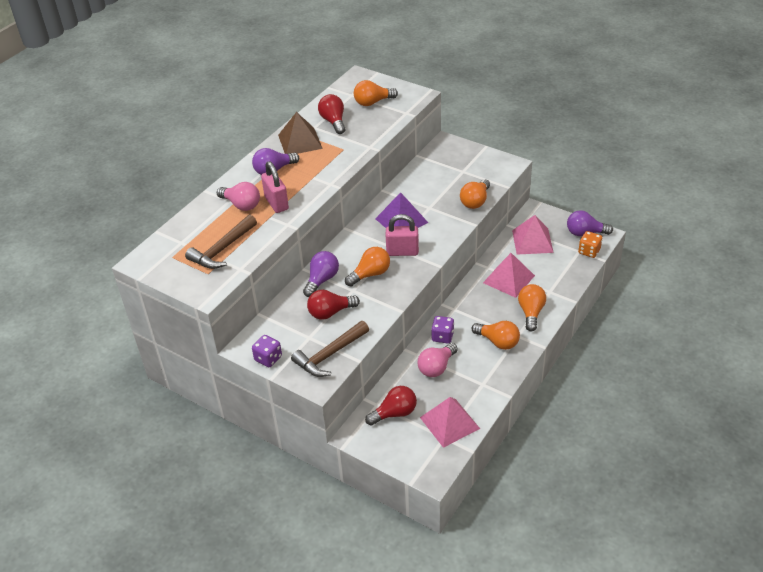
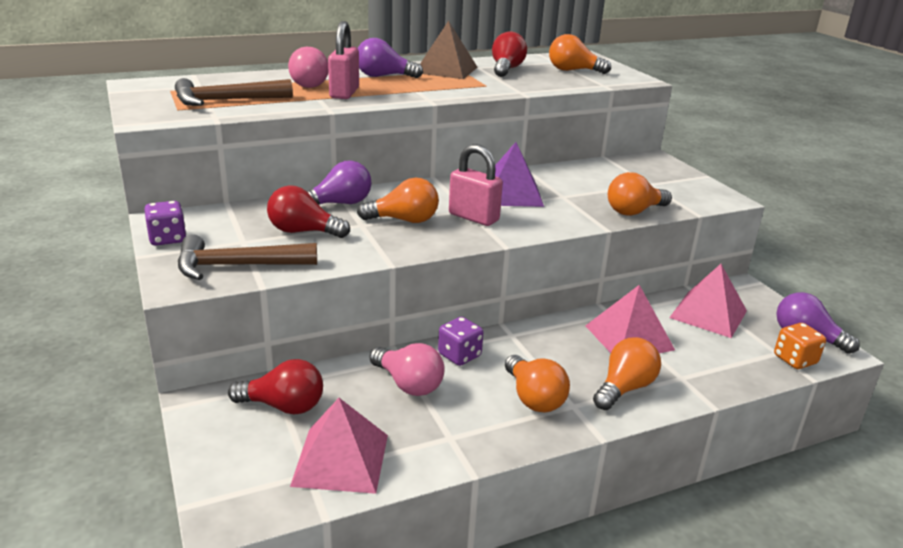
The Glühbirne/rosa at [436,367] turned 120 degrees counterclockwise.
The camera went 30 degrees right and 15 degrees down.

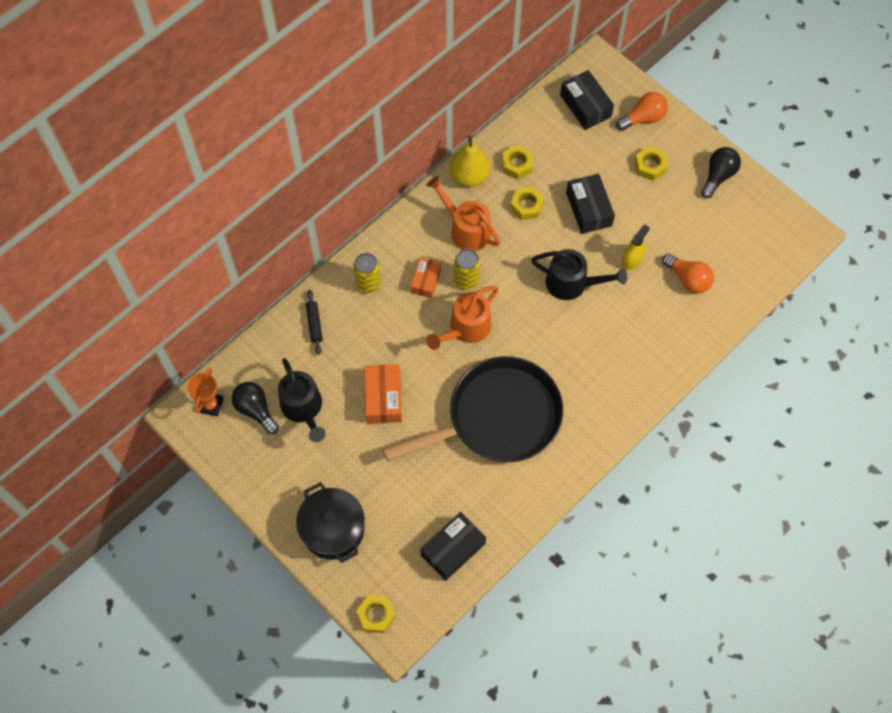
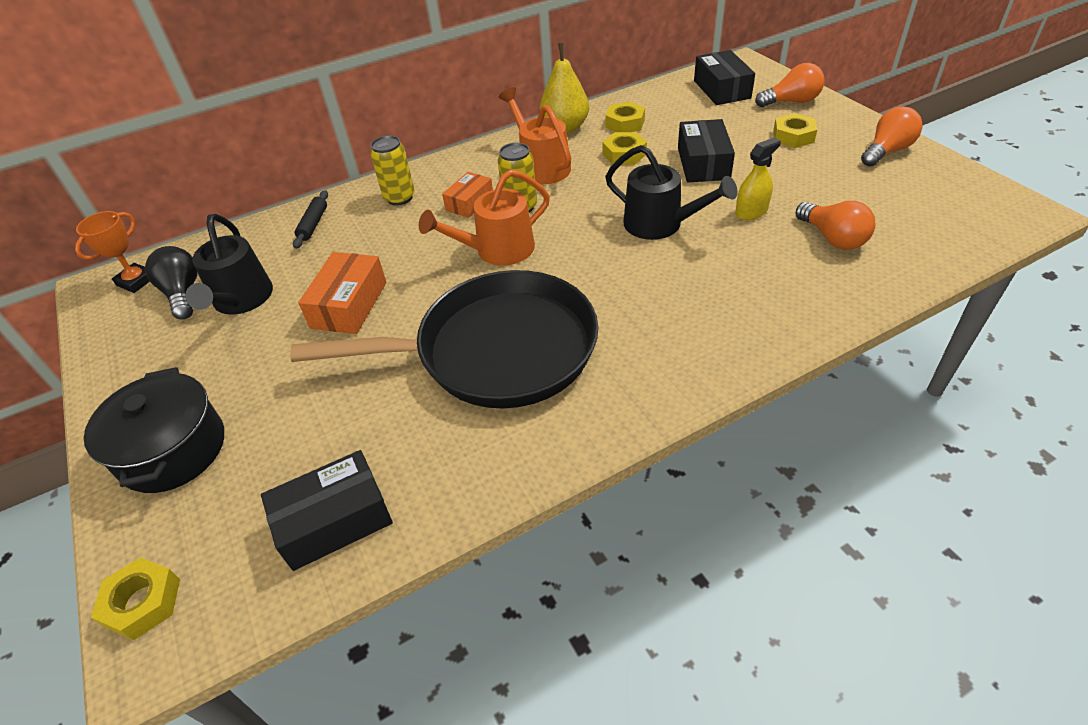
The Glühbirne/schwarz at [718,176] became the Glühbirne/orange at [887,151].
The camera went 20 degrees right and 20 degrees down.

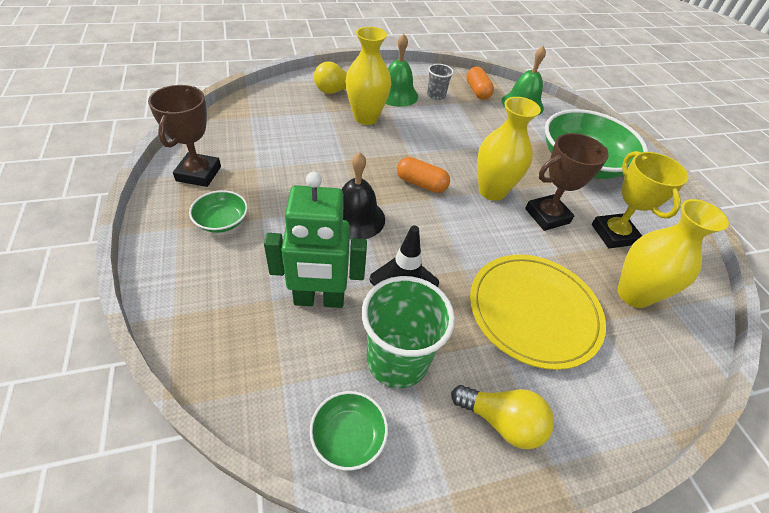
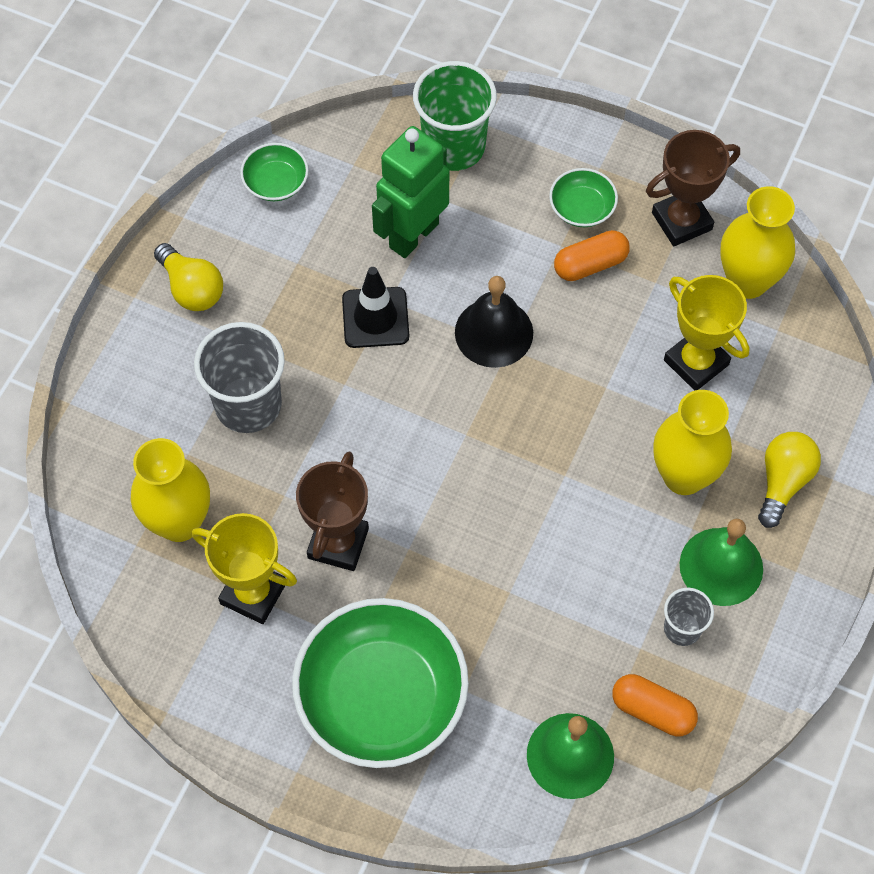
The Pokal/braun at [199,174] turned 75 degrees counterclockwise.
The Becher/grün moved from [397,360] to [454,146].
The Kapsel/orange moved from [421,184] to [590,264].
The Glühbirne/gelb at [501,421] turned 105 degrees counterclockwise.
The Teller/gelb at [534,311] was replaced by the Becher/grau at [248,404].
The Vase/gelb moved from [492,191] to [747,281].
The Pokal/gelb at [696,362] appeared.
The camera went 135 degrees right and 15 degrees up.

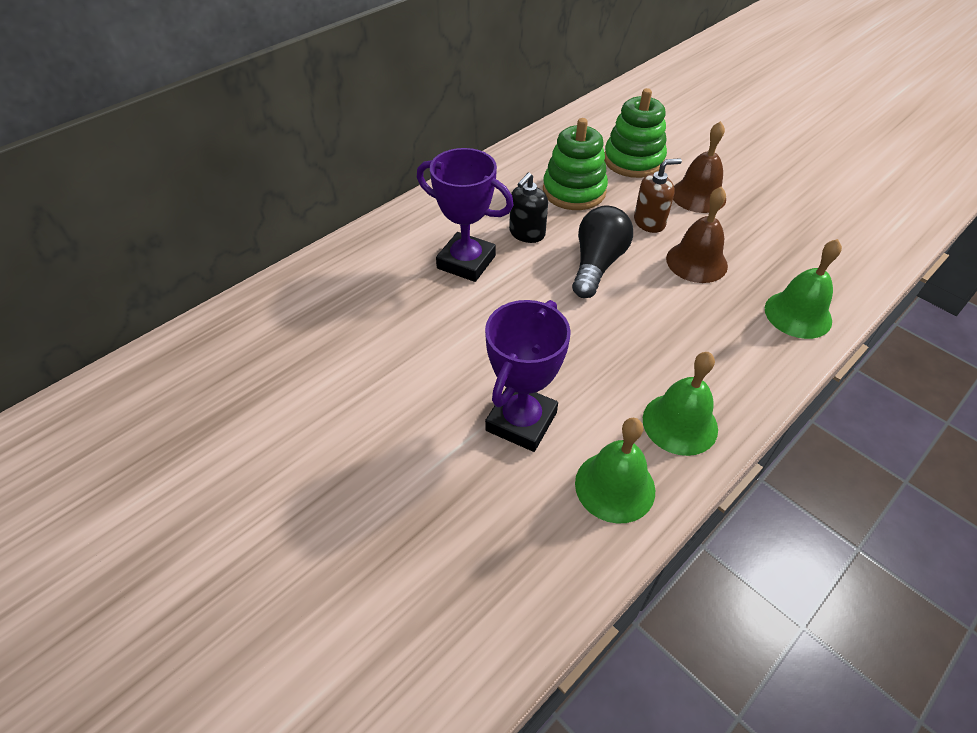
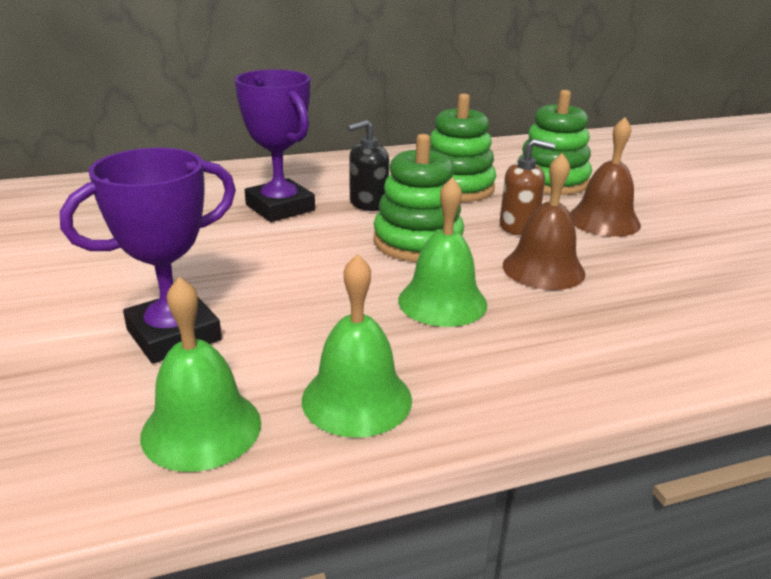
The Glühbirne/schwarz at [597,264] was replaced by the Stapelspielzeug/grün at [417,242].
The Glocke/grün moved from [798,314] to [442,302].
The camera went 25 degrees right and 20 degrees down.

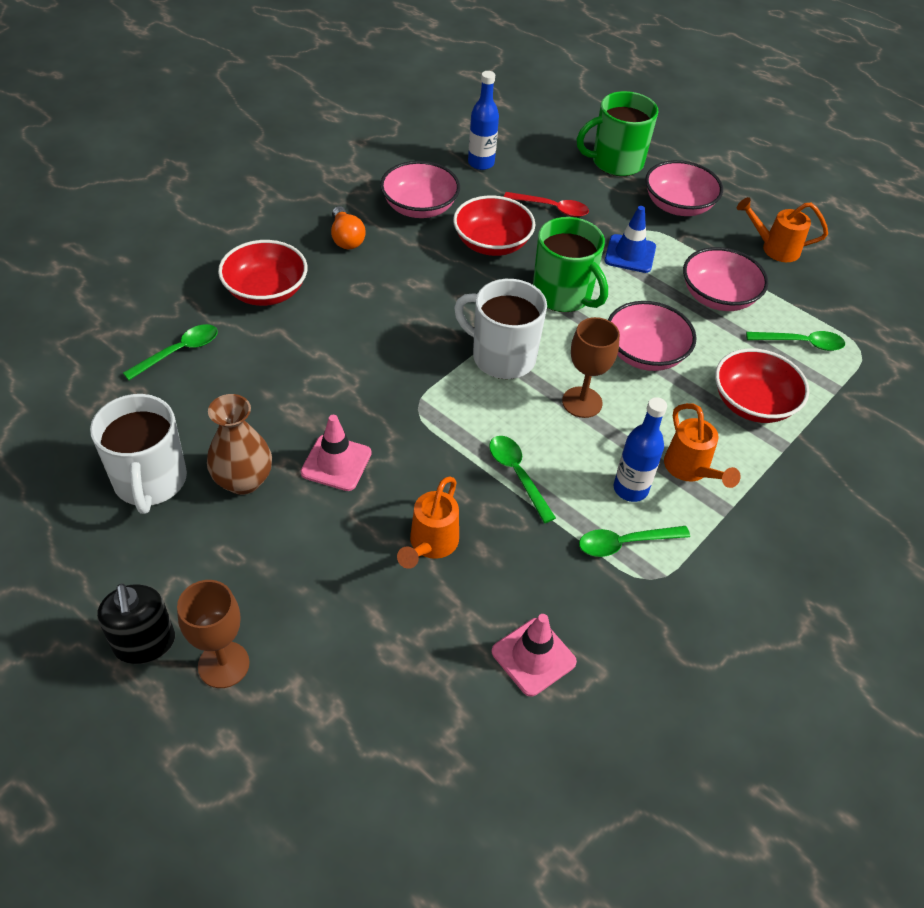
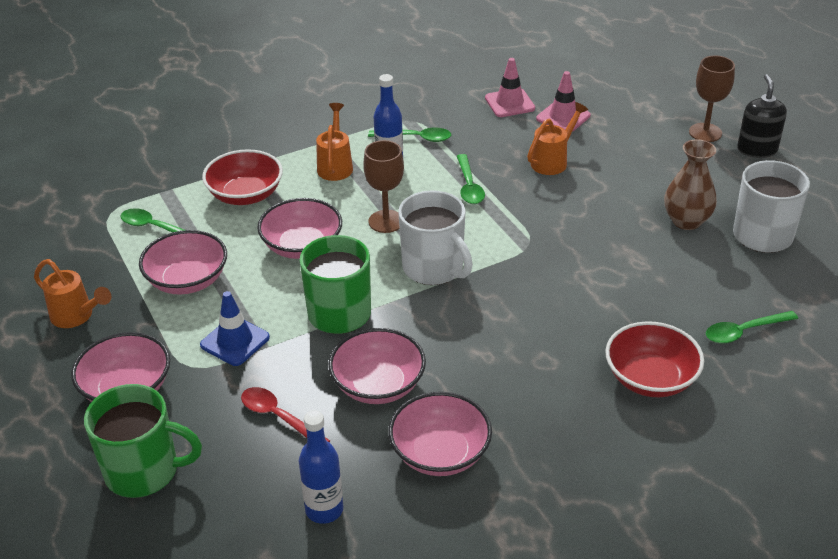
The Leitkegel/rosa moved from [336,463] to [563,117].
The Glühbirne/orange at [346,238] disappeared.
The Schüssel/rot at [492,243] became the Schüssel/rosa at [378,385].
The camera went 155 degrees left and 10 degrees down.

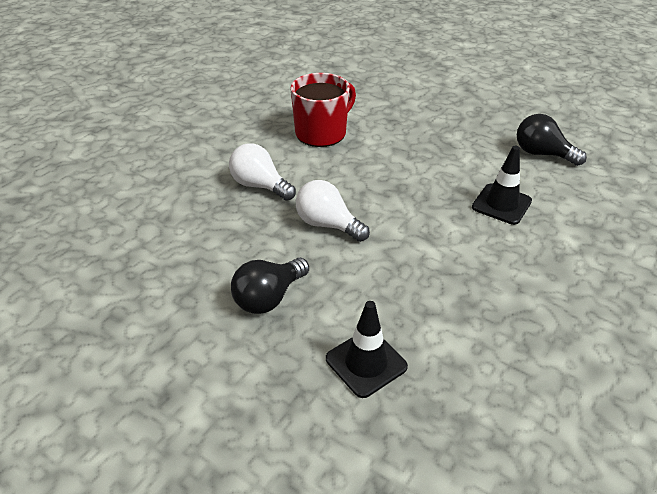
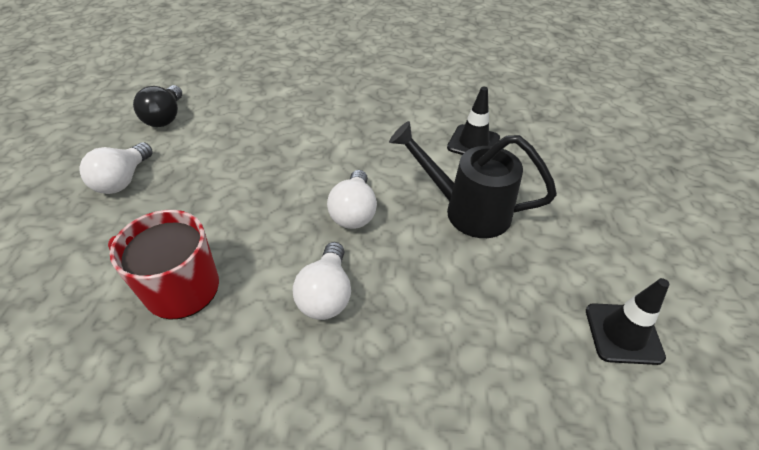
The Glühbirne/schwarz at [269,297] was replaced by the Gießkanne/schwarz at [467,210].
The Leitkegel/schwarz moved from [501,204] to [623,333].
The Glühbirne/weiß at [123,180] appeared.
The camera went 120 degrees left and 5 degrees up.

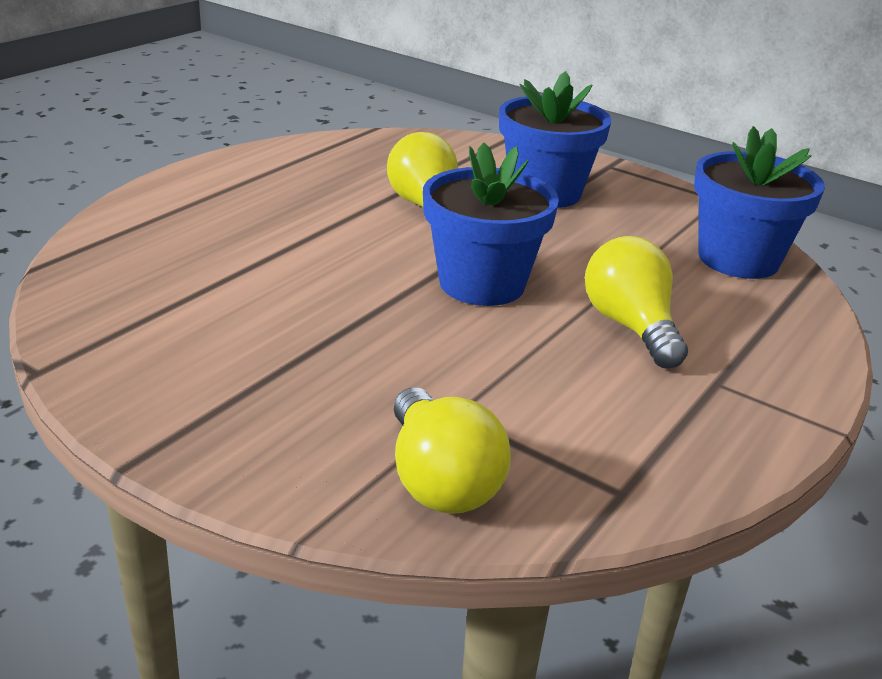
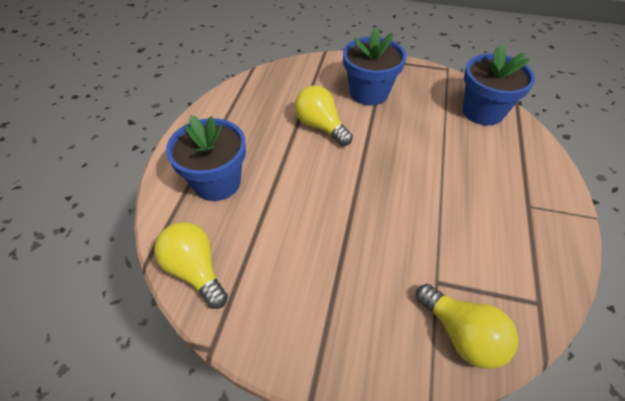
The Blumentopf/blau moved from [482,284] to [217,182].
The Glühbirne/gelb moved from [630,326] to [195,270].
The camera went 20 degrees left and 20 degrees up.

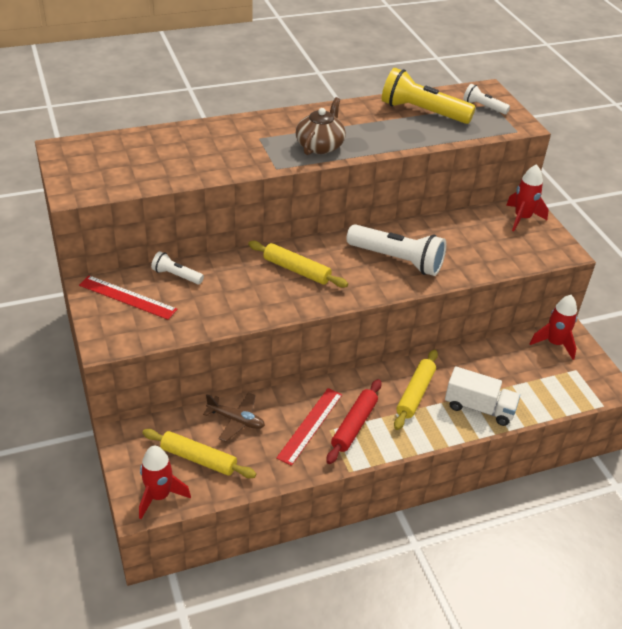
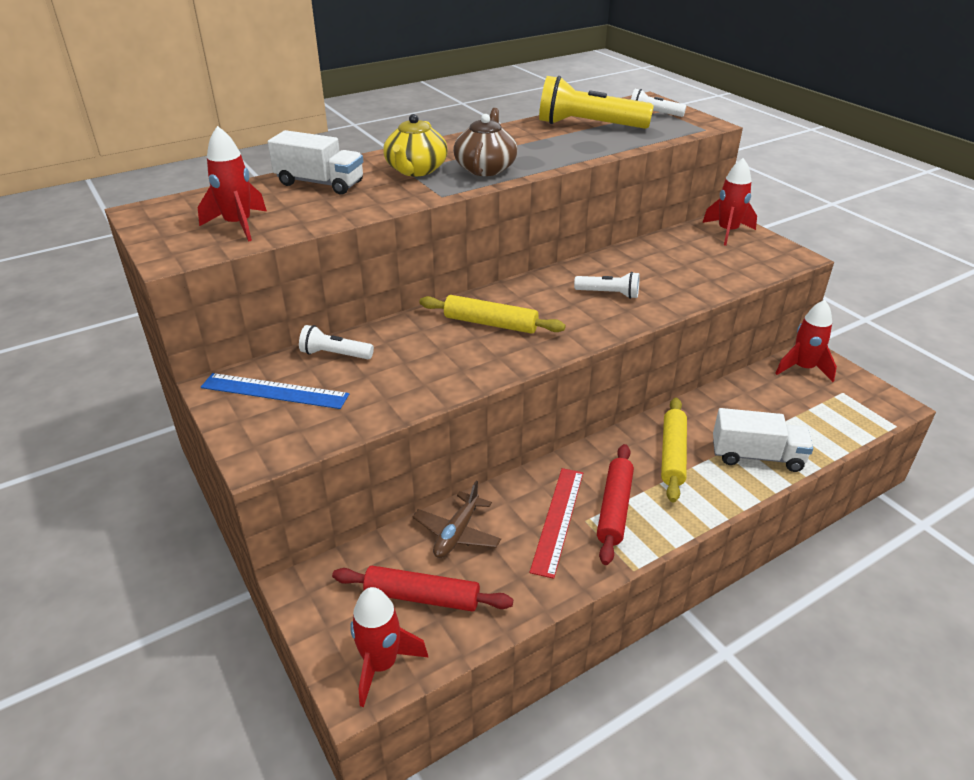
The Lineal/rot at [127,297] became the Lineal/blau at [274,391].
The Nudelholz/gelb at [198,459] became the Nudelholz/rot at [422,597].
The Flugzeug/braun at [236,420] turned 105 degrees clockwise.
The Taschenlampe/weiß at [397,260] changed to 0.51 times the size.
The Rakete/rot at [238,225] appeared.
The Lastwagen/weiß at [320,183] appeared.
The Teekanne/gelb at [415,170] appeared.
The camera went 10 degrees left and 5 degrees down.

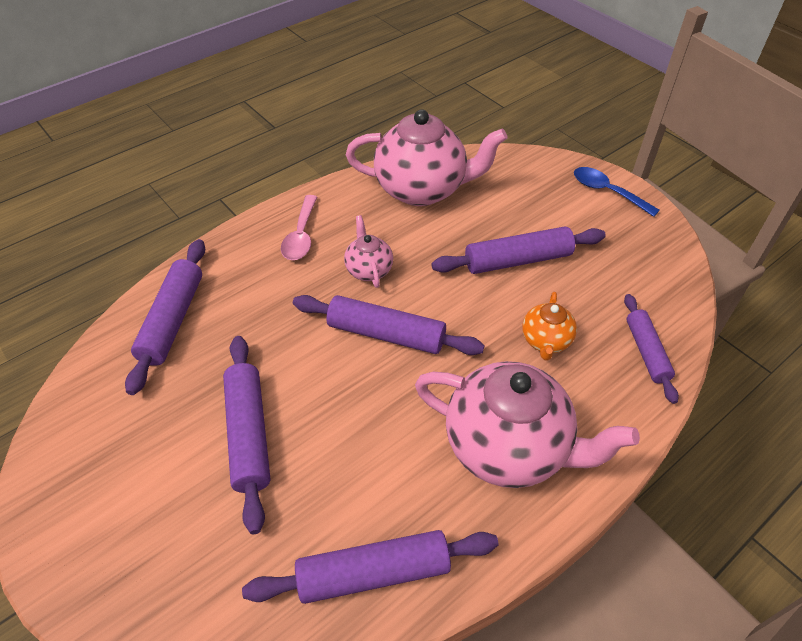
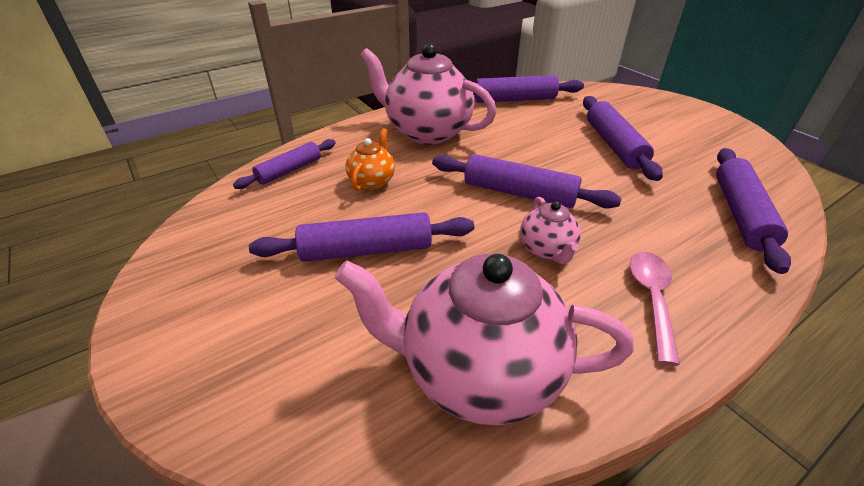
The Löffel/blau at [607,192] disappeared.
The Nudelholz/lila at [646,352] turned 45 degrees clockwise.
The camera went 175 degrees left and 10 degrees down.

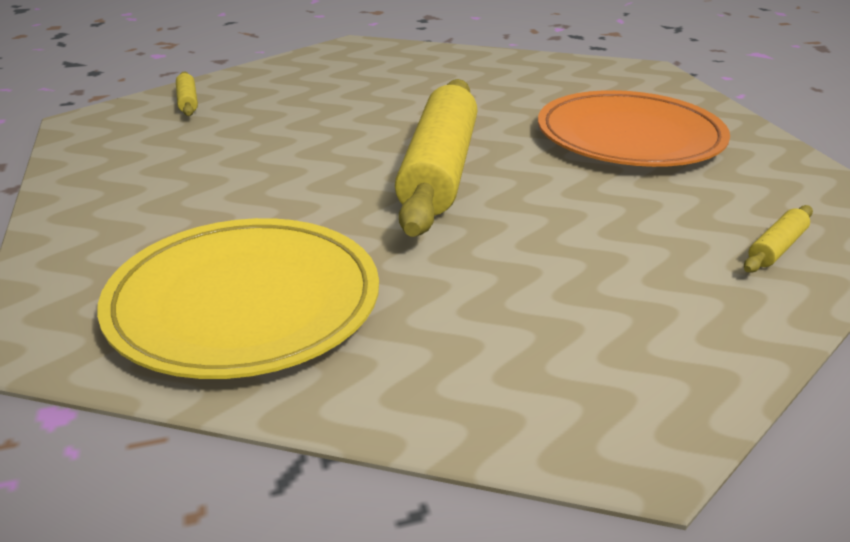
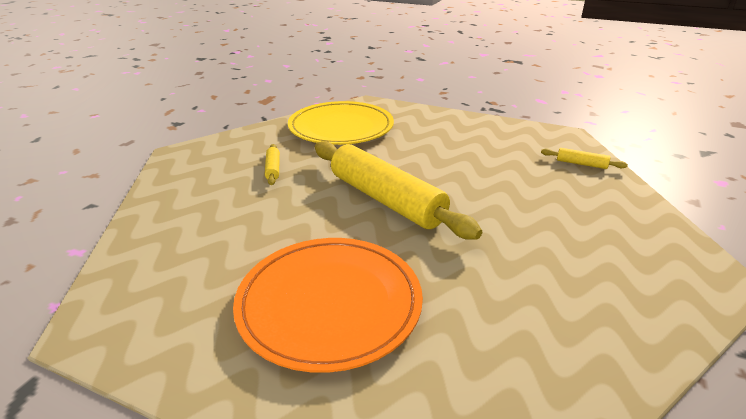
The Nudelholz/gelb moved from [776,248] to [273,169].
The camera went 130 degrees right and 0 degrees up.

